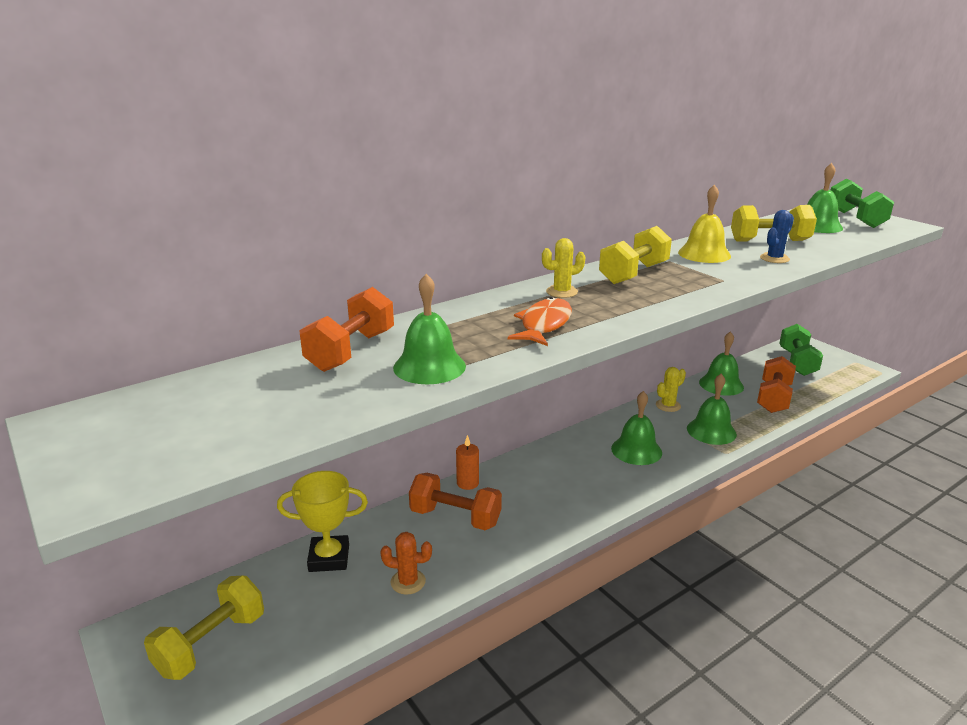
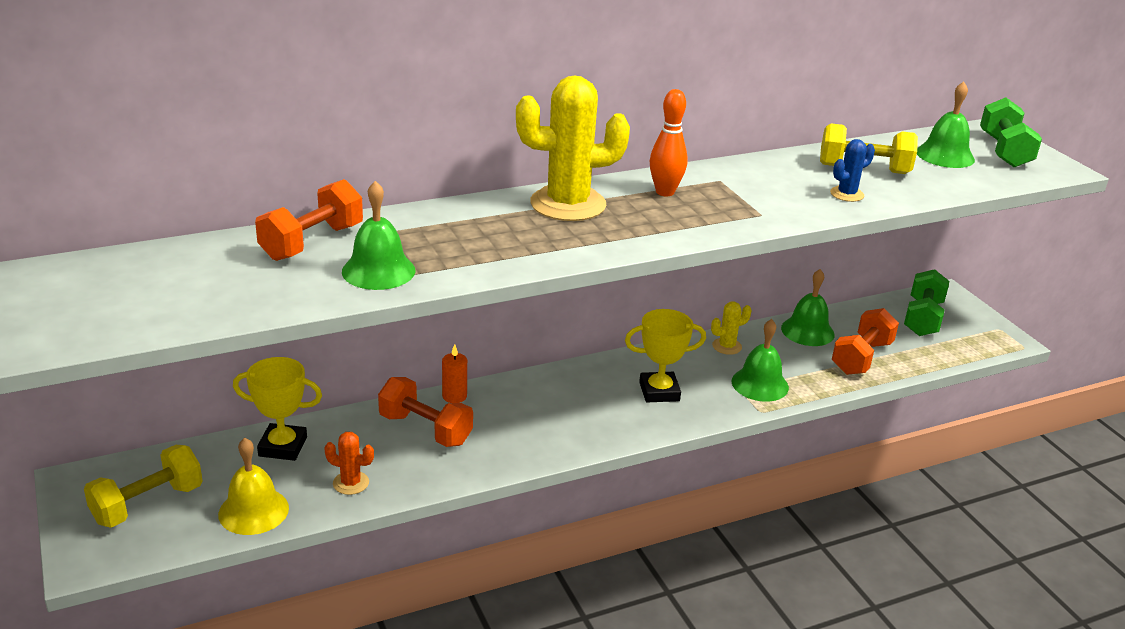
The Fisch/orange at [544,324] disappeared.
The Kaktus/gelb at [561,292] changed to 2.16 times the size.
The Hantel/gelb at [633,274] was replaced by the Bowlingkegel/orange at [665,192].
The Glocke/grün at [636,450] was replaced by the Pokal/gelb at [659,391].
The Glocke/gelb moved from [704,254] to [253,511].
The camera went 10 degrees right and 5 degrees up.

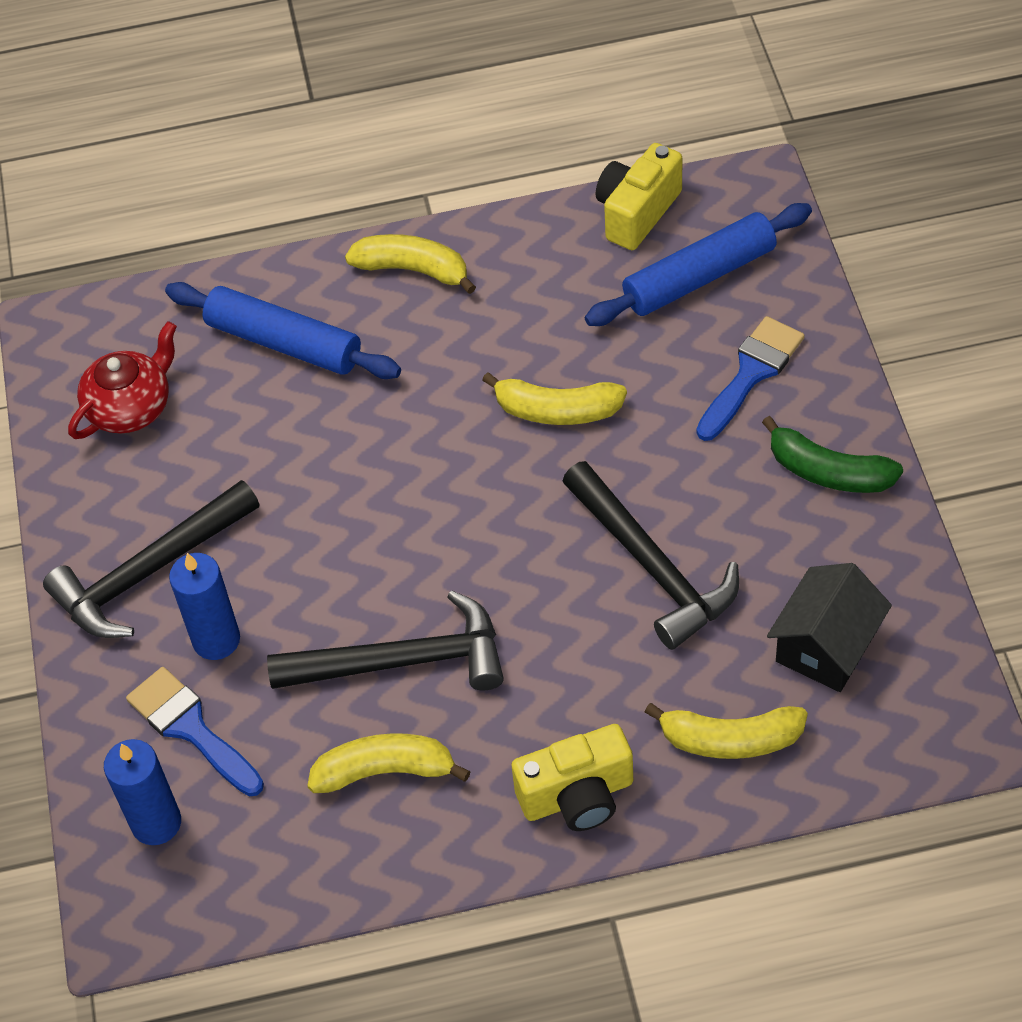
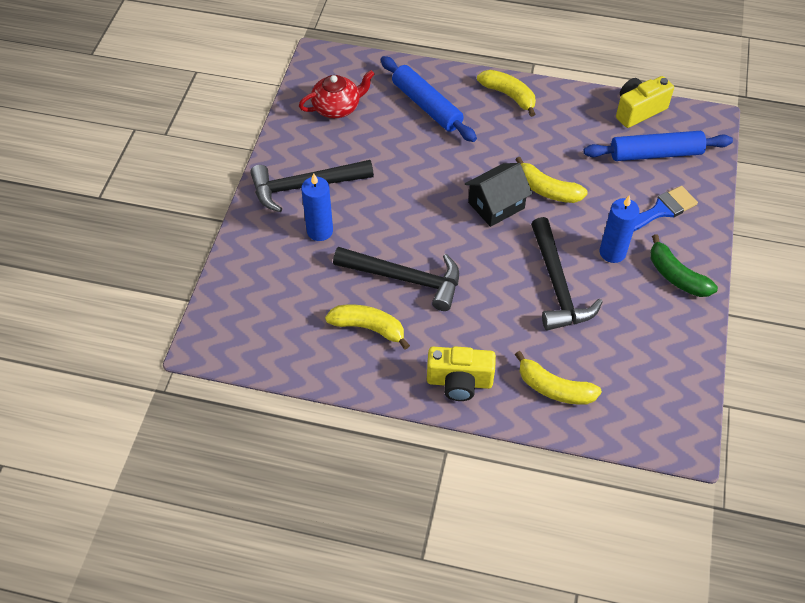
The Kerze/blau moved from [156,823] to [612,252].
The Pinsel/blau at [190,728] disappeared.
The Haus/schwarz moved from [826,646] to [496,205].
The camera went 20 degrees right and 0 degrees up.

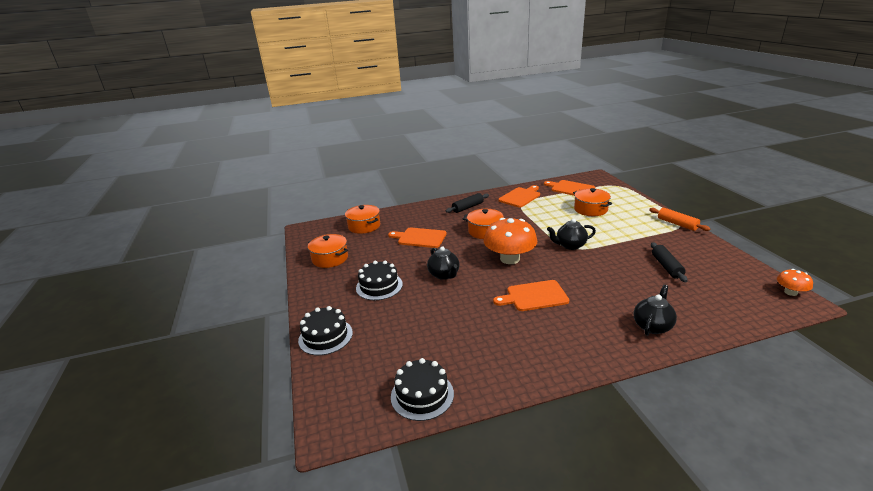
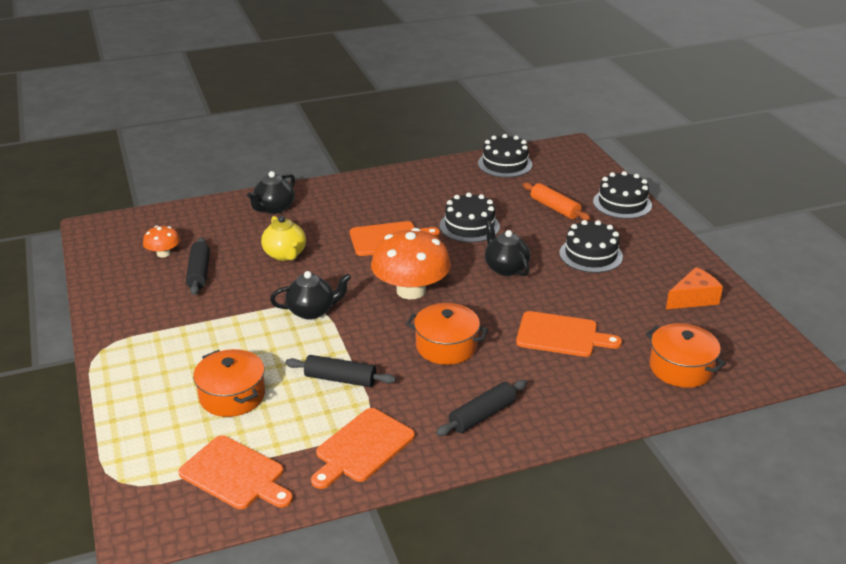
The Kochtopf/orange at [330,258] was replaced by the Käse/orange at [693,299].
The Nudelholz/orange moved from [677,224] to [555,208].
The Pilz/orange moved from [790,292] to [163,253].
The Teekanne/gelb at [285,255] appeared.
The Nudelholz/schwarz at [340,379] appeared.
The Kuchen/schwarz at [469,226] appeared.
The camera went 175 degrees right and 5 degrees up.

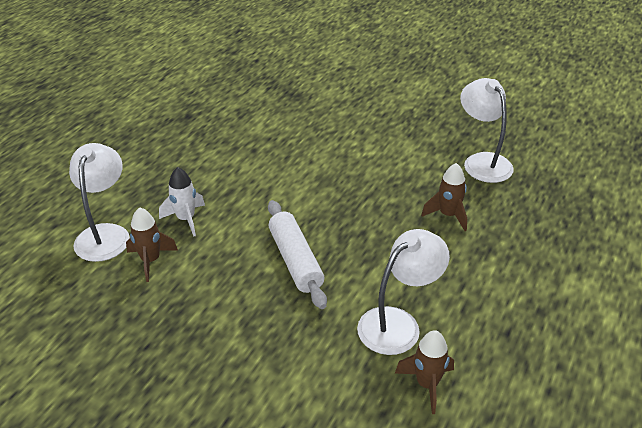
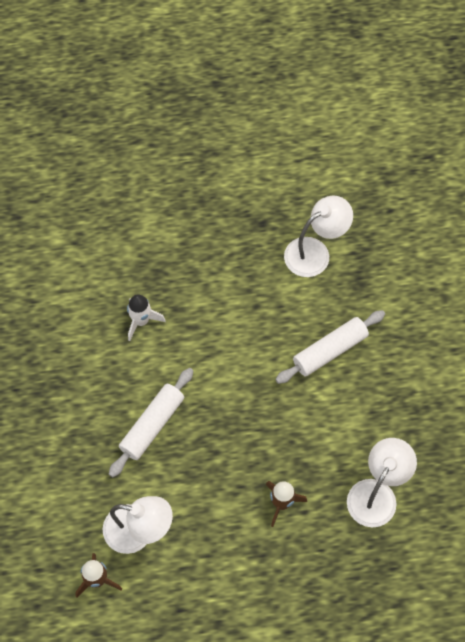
The Lampe/weiß moved from [105,234] to [315,252].
The Rakete/braun at [151,260] disappeared.
The Nudelholz/weiß at [330,351] appeared.
The camera went 55 degrees right and 25 degrees up.

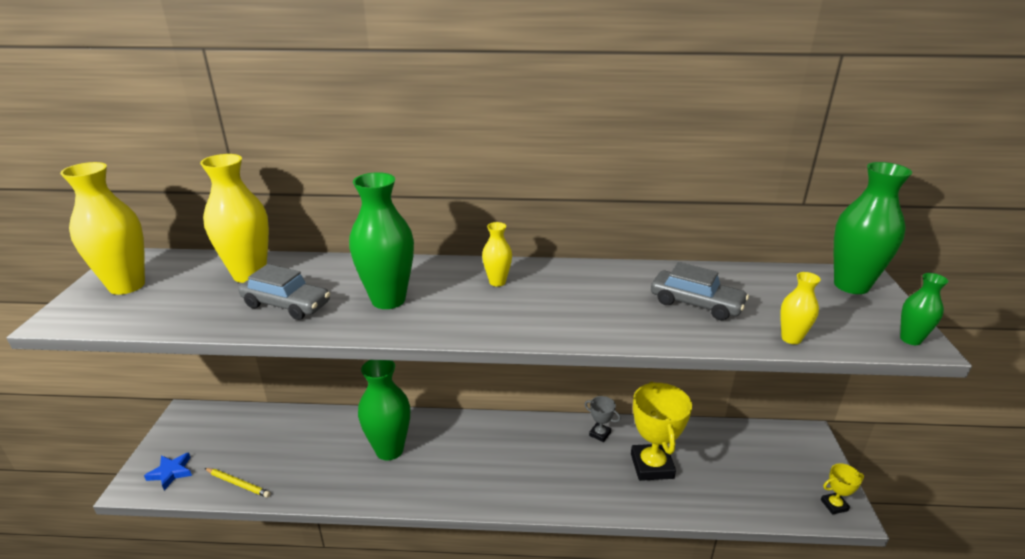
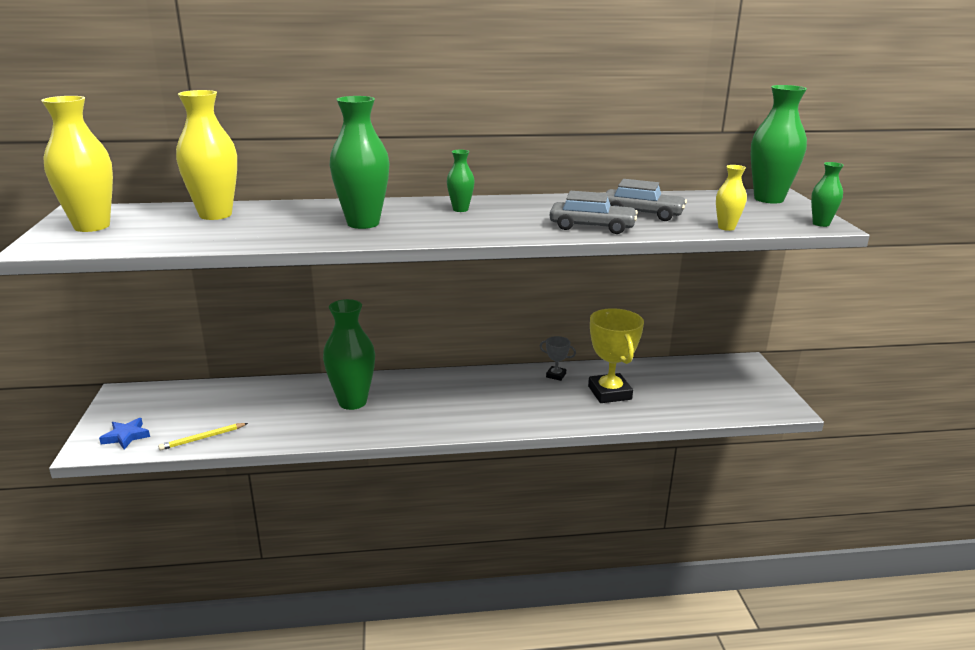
The Bleistift/gelb at [238,484] turned 135 degrees clockwise.
The Auto/grau moved from [286,305] to [592,227].
The Vase/gelb at [497,282] became the Vase/grün at [460,209].
The Pokal/gelb at [834,505] disappeared.
The camera went 10 degrees left and 5 degrees down.

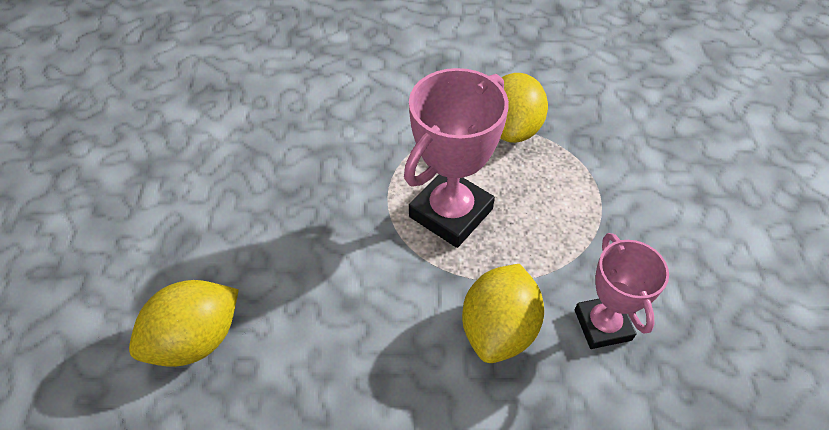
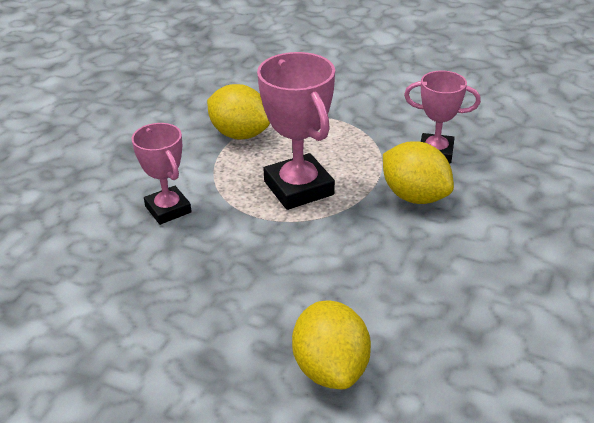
The Pokal/rosa at [168,209] appeared.
The camera went 65 degrees left and 15 degrees down.

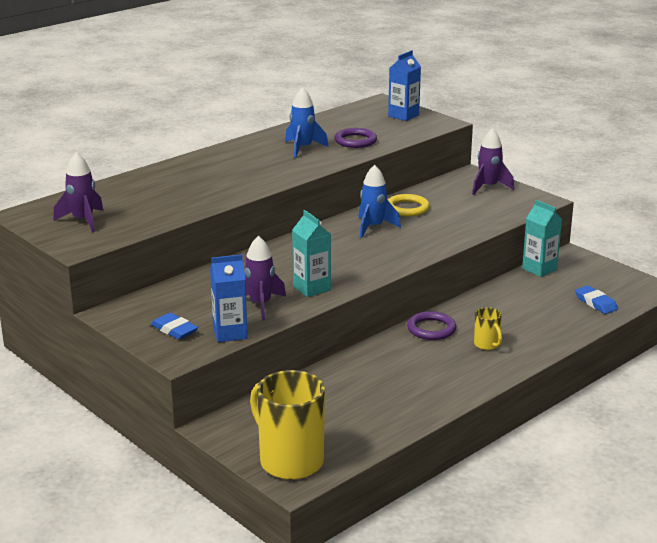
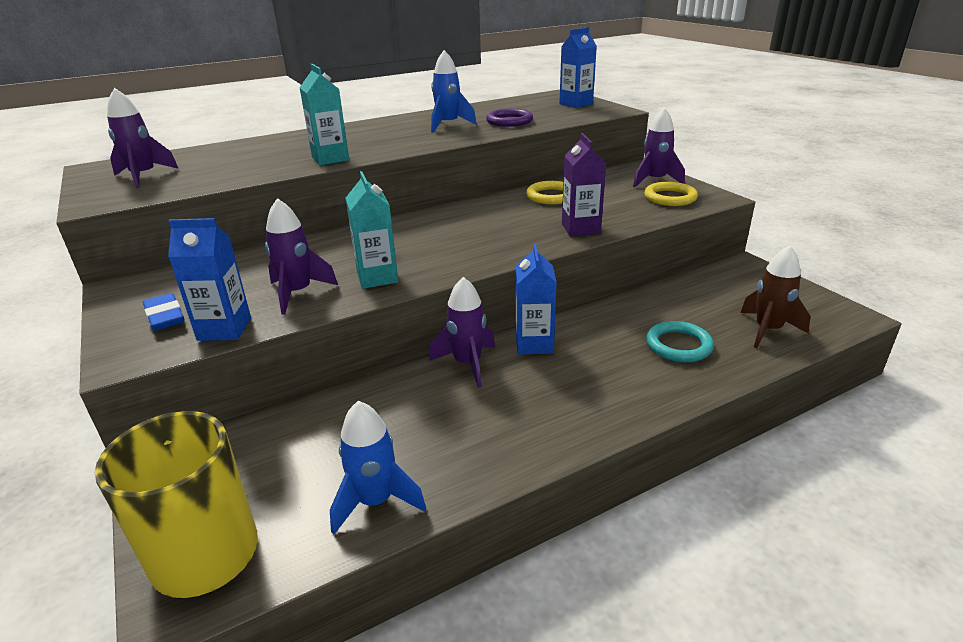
The Rakete/blau moved from [373,227] to [376,501].
The Ring/lila at [431,329] was replaced by the Getränkekarton/blau at [534,344].
The Tasse/gelb at [487,345] disappeared.
The Getränkekarton/türkis moved from [539,269] to [330,159].
The Radiergummi/blau at [595,303] was replaced by the Rakete/braun at [767,330].
The Rakete/lila at [467,364] appeared.
The Getränkekarton/lila at [580,228] appeared.
The Ring/gelb at [670,197] appeared.
The Ring/türkis at [678,345] appeared.
The camera went 15 degrees right and 5 degrees up.

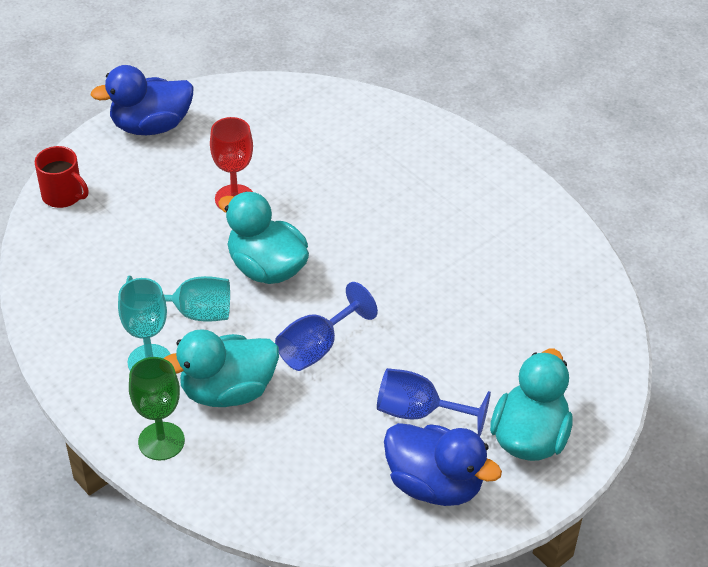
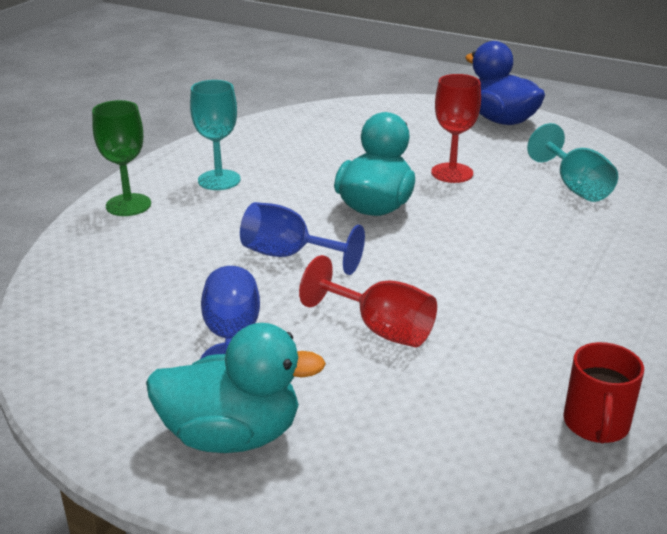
The Tasse/rot moved from [63,195] to [596,424].
The Kelch/türkis moved from [192,313] to [575,187].
The Ente/türkis at [227,391] disappeared.
The Ente/blau at [434,484] disappeared.
The Kelch/rot at [380,329] appeared.
The camera went 70 degrees right and 15 degrees down.

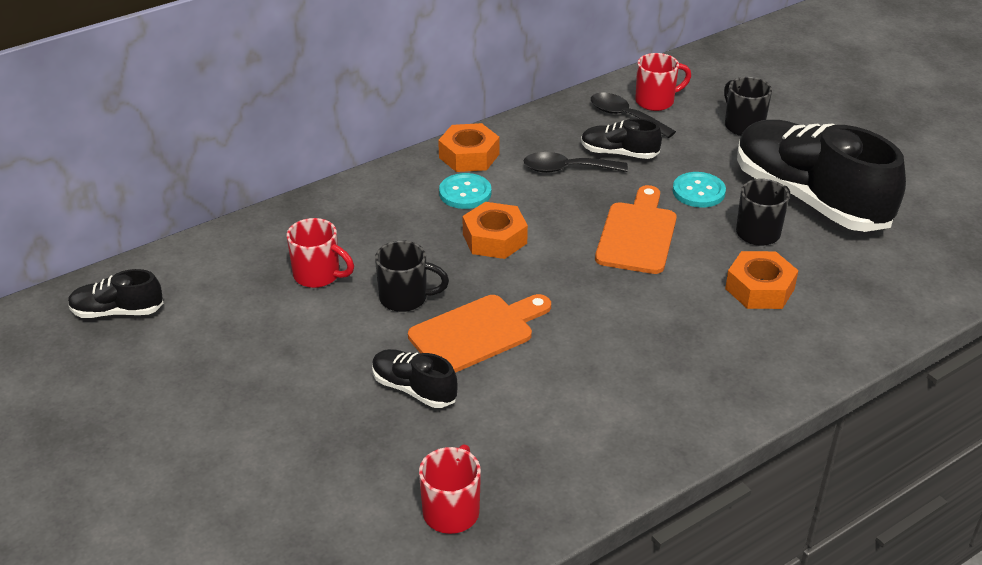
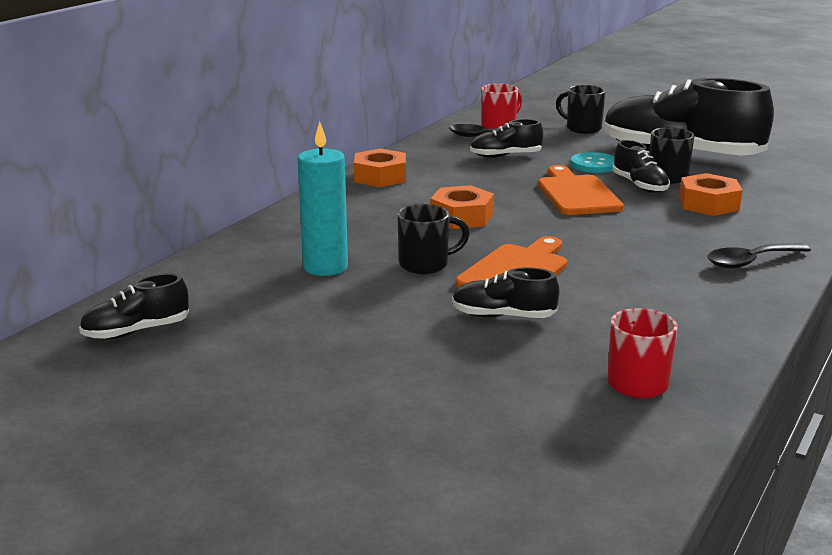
The Tasse/rot at [318,275] was replaced by the Kerze/türkis at [325,267].
The Knopf/türkis at [465,193] disappeared.
The Löffel/schwarz moved from [567,169] to [750,262].
The Schuh/schwarz at [639,186] appeared.
The camera went 25 degrees left and 15 degrees down.

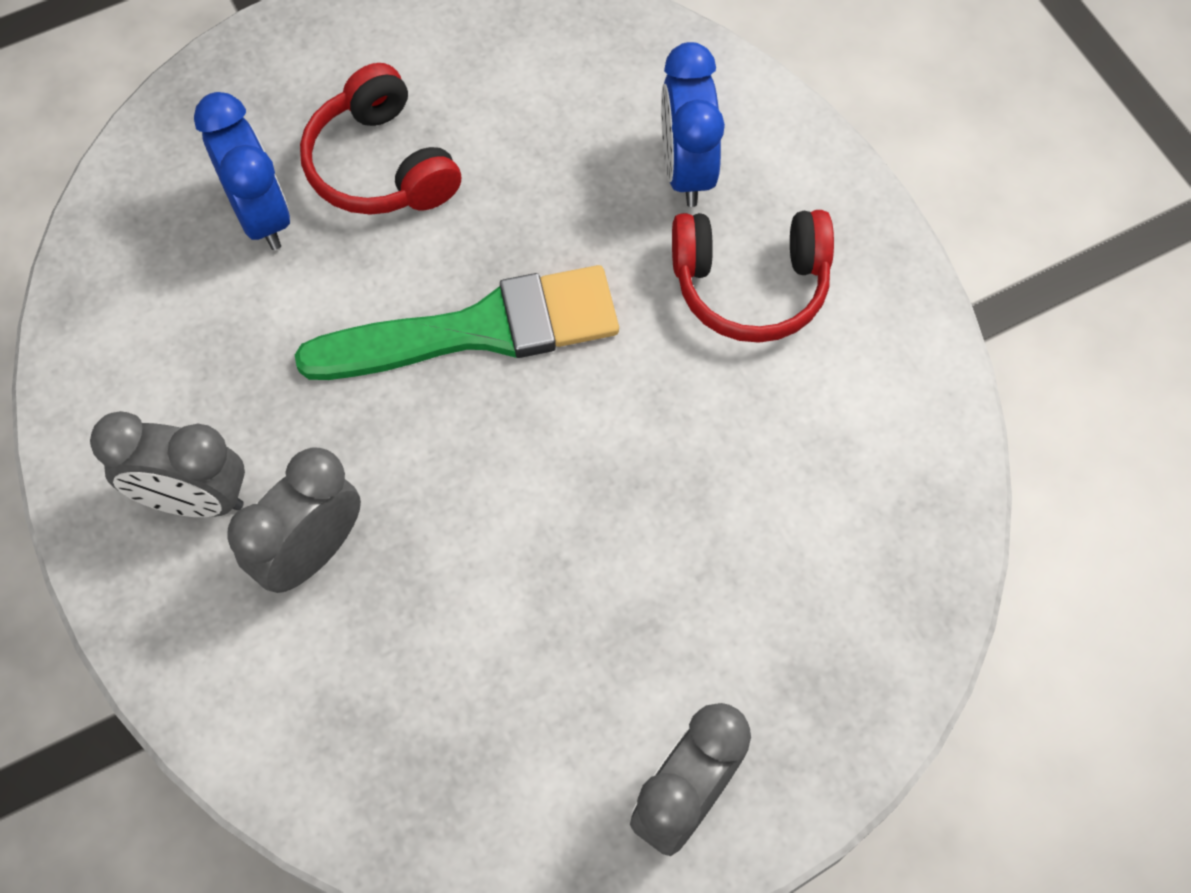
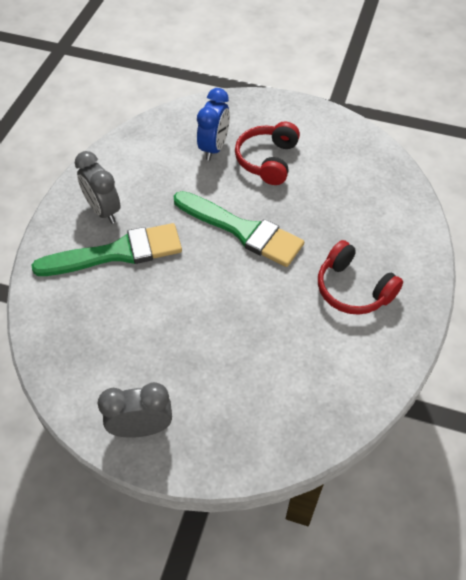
The Wecker/grau at [311,553] was replaced by the Pinsel/grün at [117,253].
The Wecker/blau at [686,170] disappeared.
The camera went 45 degrees right and 10 degrees down.

